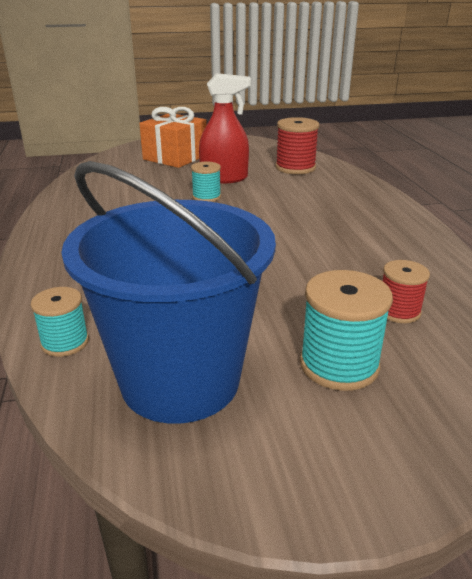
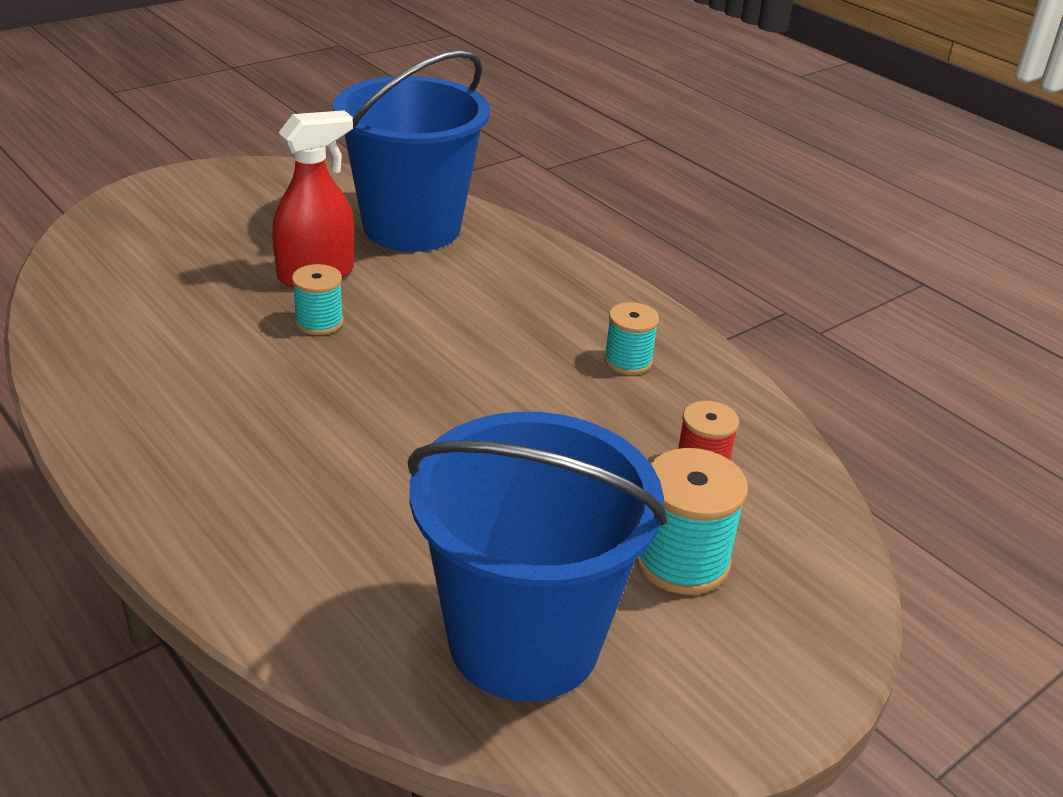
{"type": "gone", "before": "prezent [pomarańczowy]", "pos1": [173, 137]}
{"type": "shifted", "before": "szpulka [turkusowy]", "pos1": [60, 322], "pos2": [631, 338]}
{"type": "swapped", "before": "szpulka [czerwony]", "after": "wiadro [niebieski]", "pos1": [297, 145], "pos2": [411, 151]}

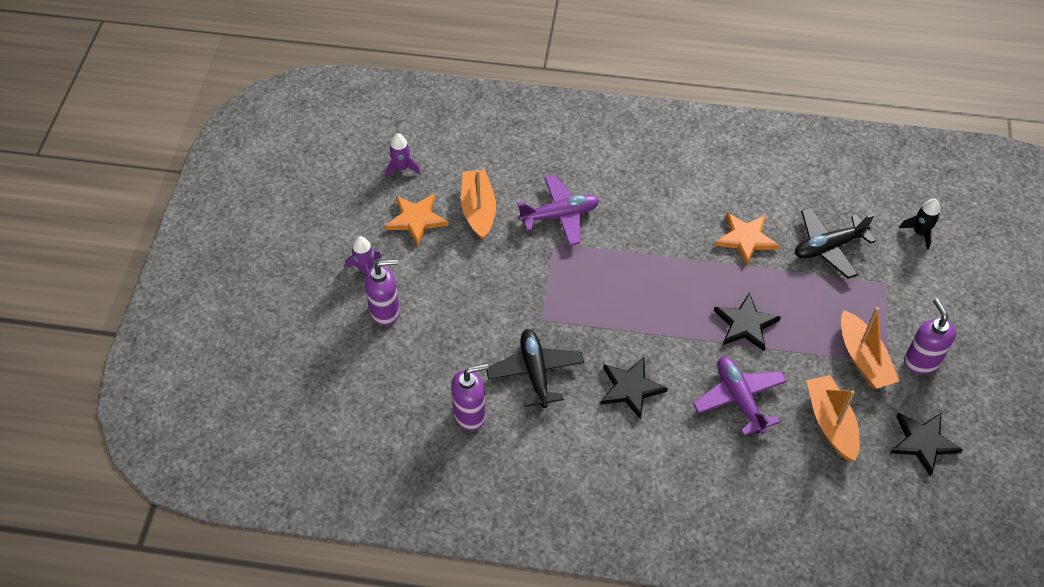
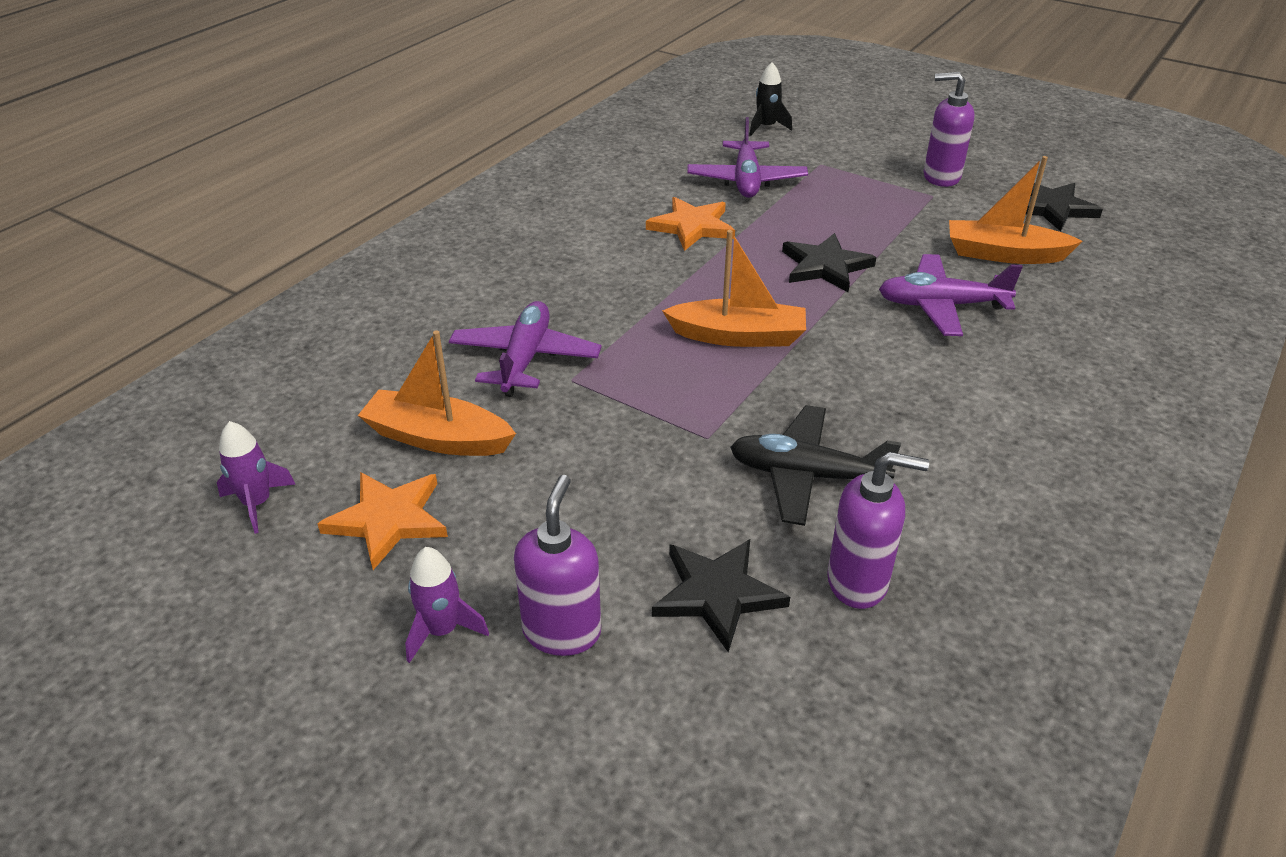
{"type": "shifted", "before": "gwiazda [czarny]", "pos1": [634, 388], "pos2": [721, 595]}
{"type": "shifted", "before": "łódka [pomarańczowy]", "pos1": [870, 348], "pos2": [734, 288]}
{"type": "repainted", "before": "samolot [czarny]", "after": "samolot [fioletowy]", "pos1": [835, 243], "pos2": [747, 157]}
{"type": "rotated", "before": "dozownik mydła [fioletowy]", "pos1": [470, 397], "pos2": [878, 530], "turn": 90}

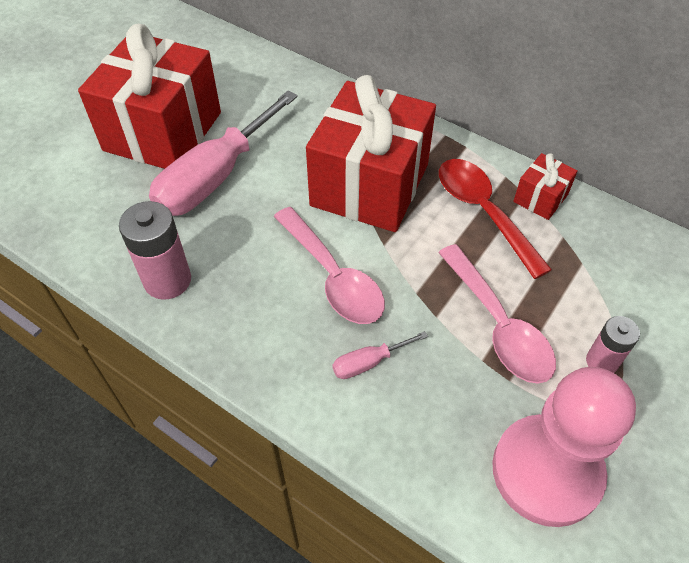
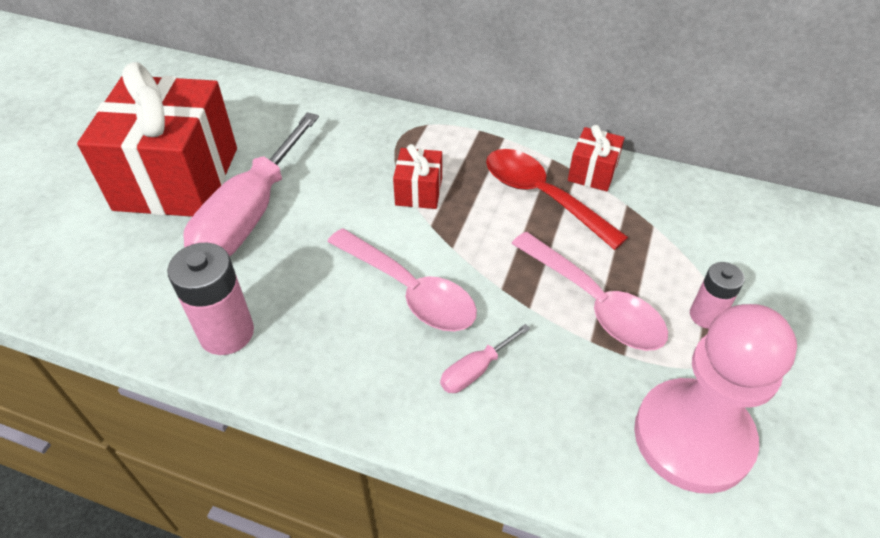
{"type": "scaled", "before": "prezent [czerwony]", "pos1": [371, 153], "pos2": [417, 176], "scale": 0.43}

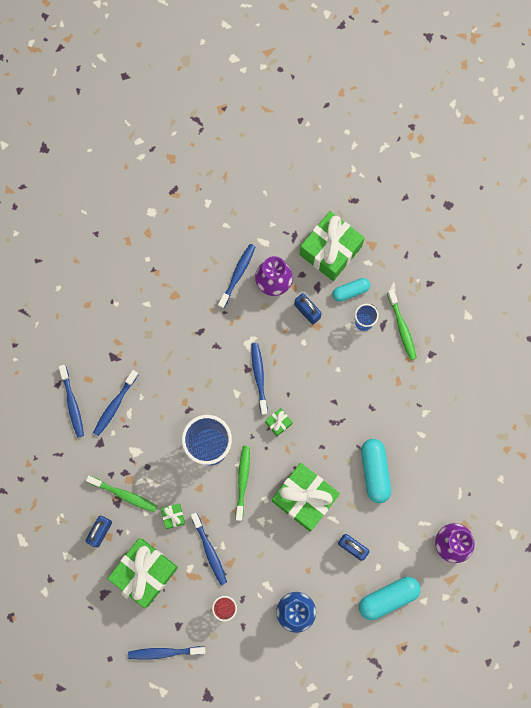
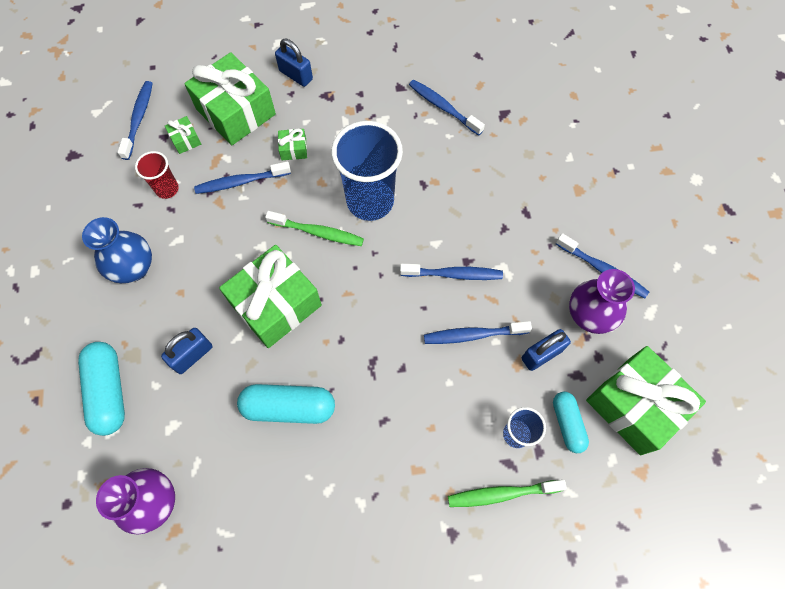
{"type": "gone", "before": "szczoteczka do zębów [zielony]", "pos1": [121, 494]}
{"type": "shifted", "before": "szczoteczka do zębów [niebieski]", "pos1": [71, 401], "pos2": [478, 332]}
{"type": "shifted", "before": "prezent [zielony]", "pos1": [279, 422], "pos2": [183, 135]}

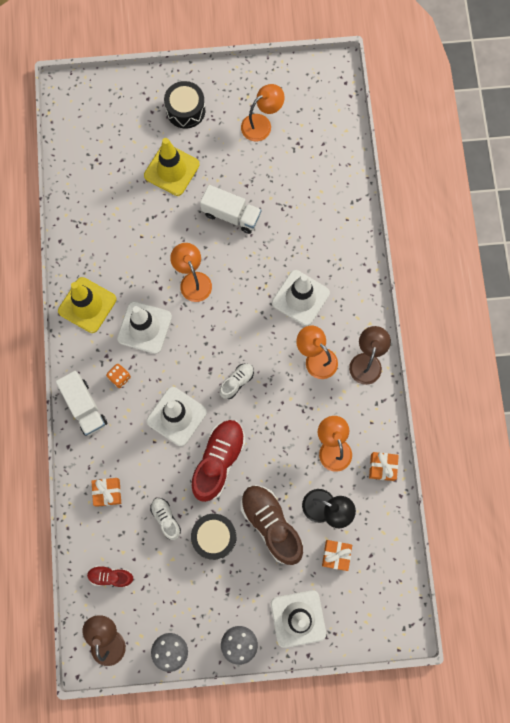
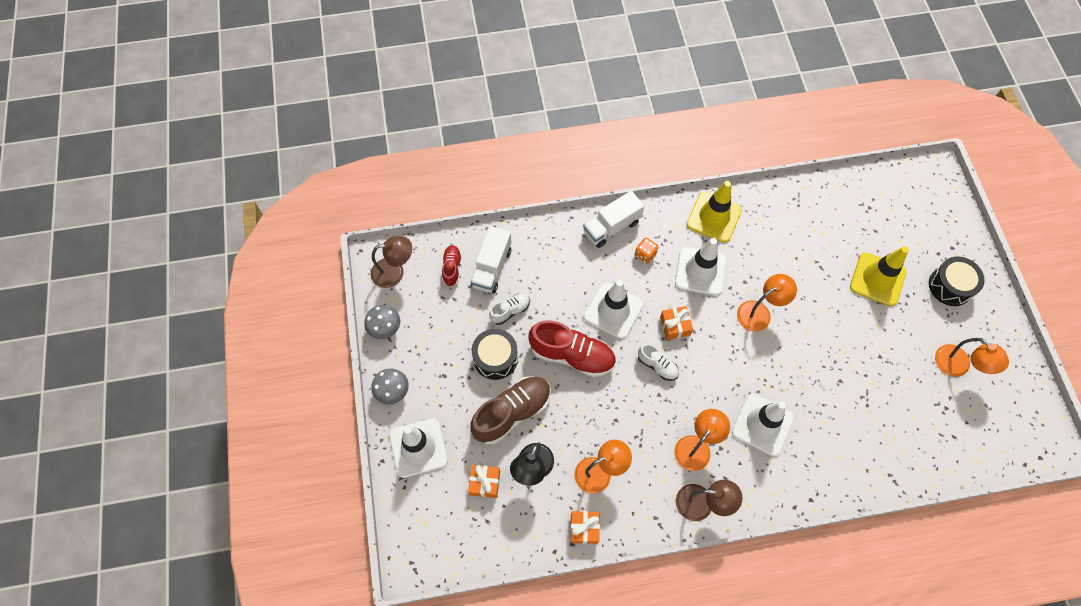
{"type": "shifted", "before": "prezent [pomarańczowy]", "pos1": [106, 492], "pos2": [676, 323]}
{"type": "shifted", "before": "ciężarówka [biały]", "pos1": [230, 209], "pos2": [490, 259]}

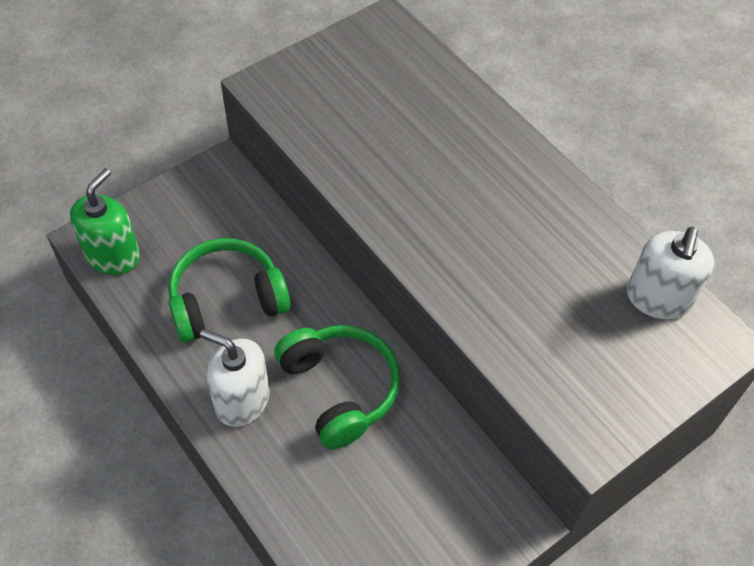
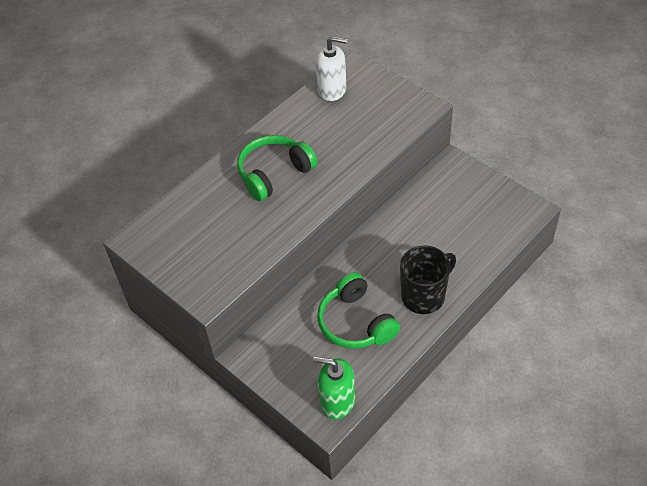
{"type": "shifted", "before": "słuchawki [zielony]", "pos1": [337, 387], "pos2": [277, 168]}
{"type": "swapped", "before": "dozownik mydła [biały]", "after": "kubek [czarny]", "pos1": [235, 378], "pos2": [428, 279]}

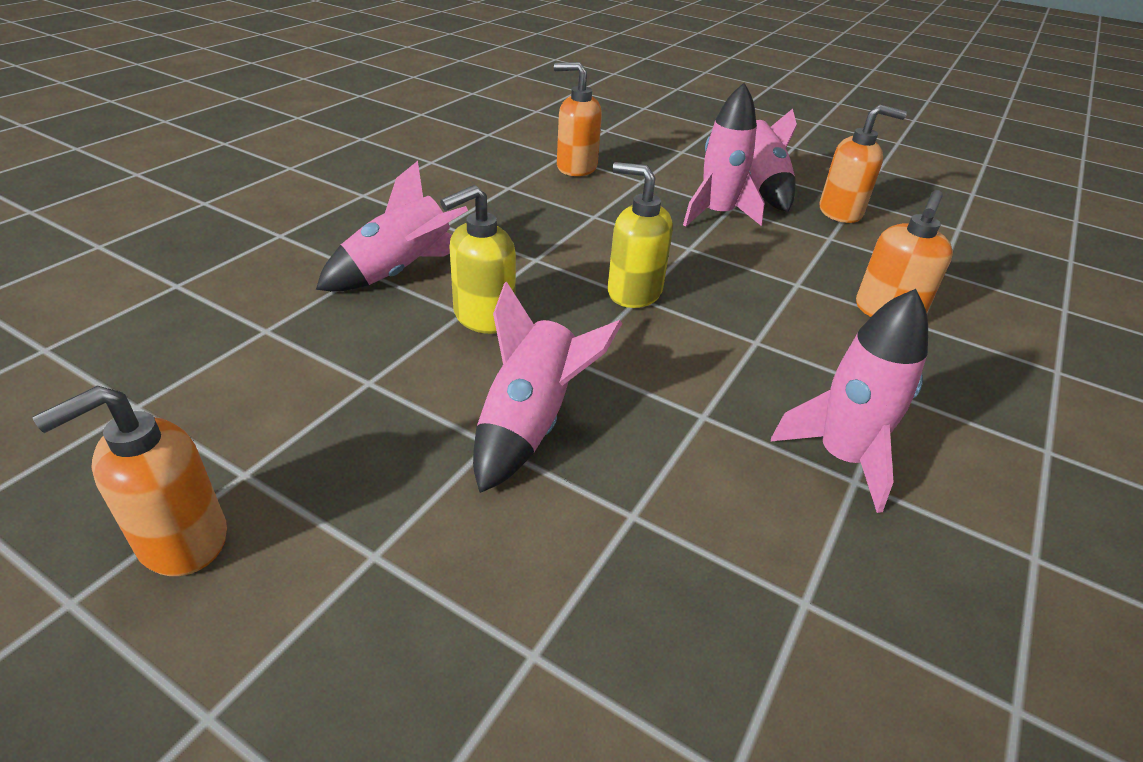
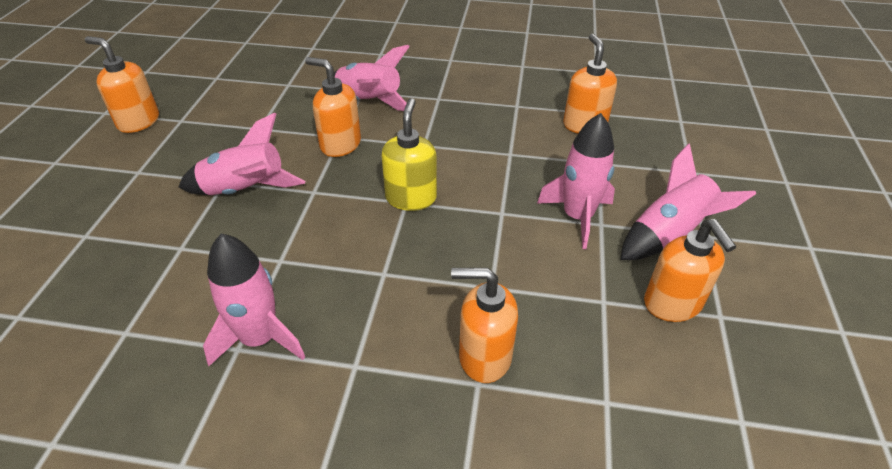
{"type": "repainted", "before": "dozownik mydła [żółty]", "after": "dozownik mydła [pomarańczowy]", "pos1": [478, 259], "pos2": [333, 107]}

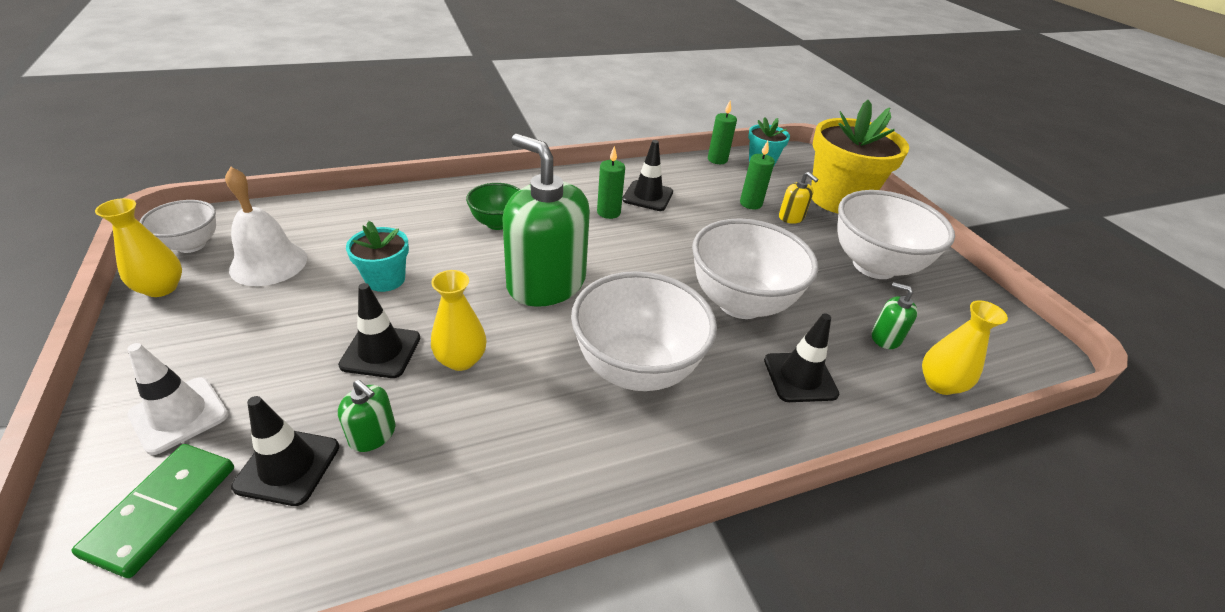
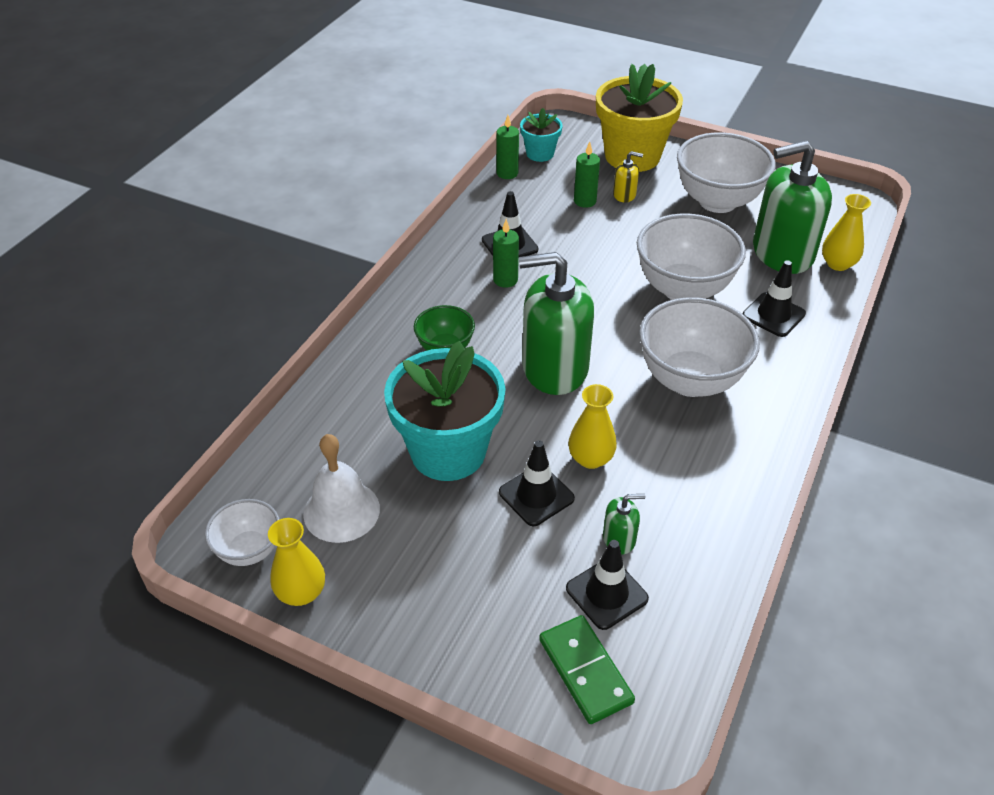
{"type": "gone", "before": "pachołek [biały]", "pos1": [177, 399]}
{"type": "scaled", "before": "doniczka [turkusowy]", "pos1": [377, 256], "pos2": [445, 411], "scale": 1.98}
{"type": "scaled", "before": "dozownik mydła [zielony]", "pos1": [894, 315], "pos2": [792, 207], "scale": 2.38}

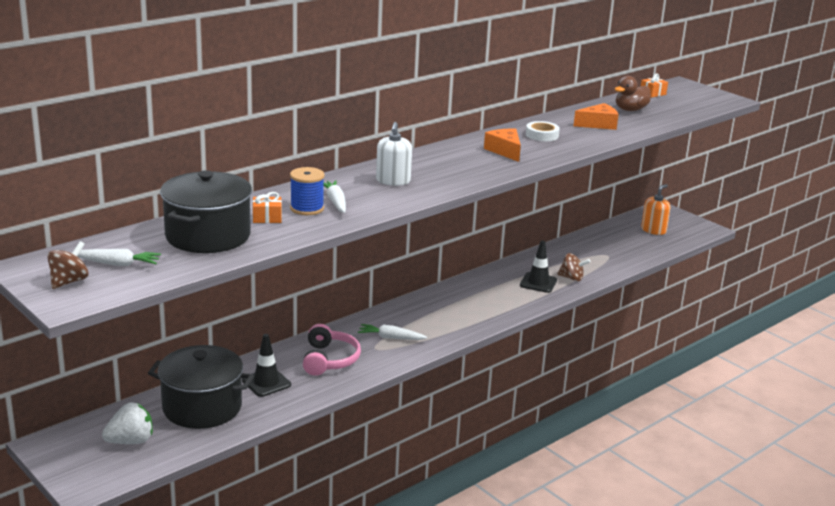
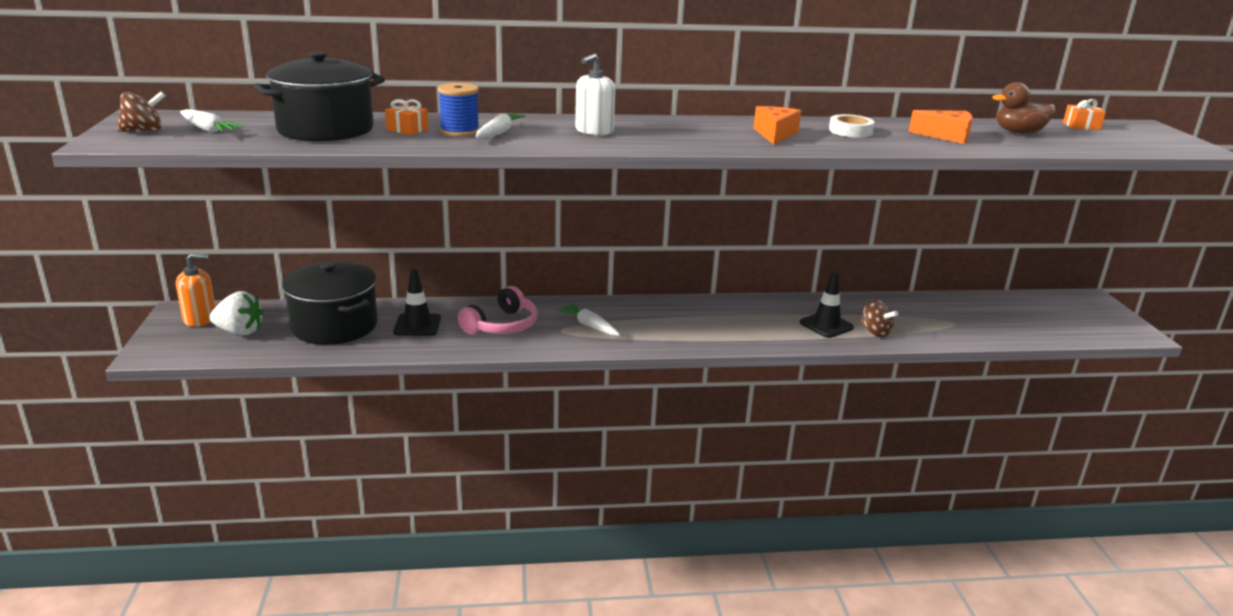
{"type": "shifted", "before": "dozownik mydła [pomarańczowy]", "pos1": [656, 209], "pos2": [196, 290]}

